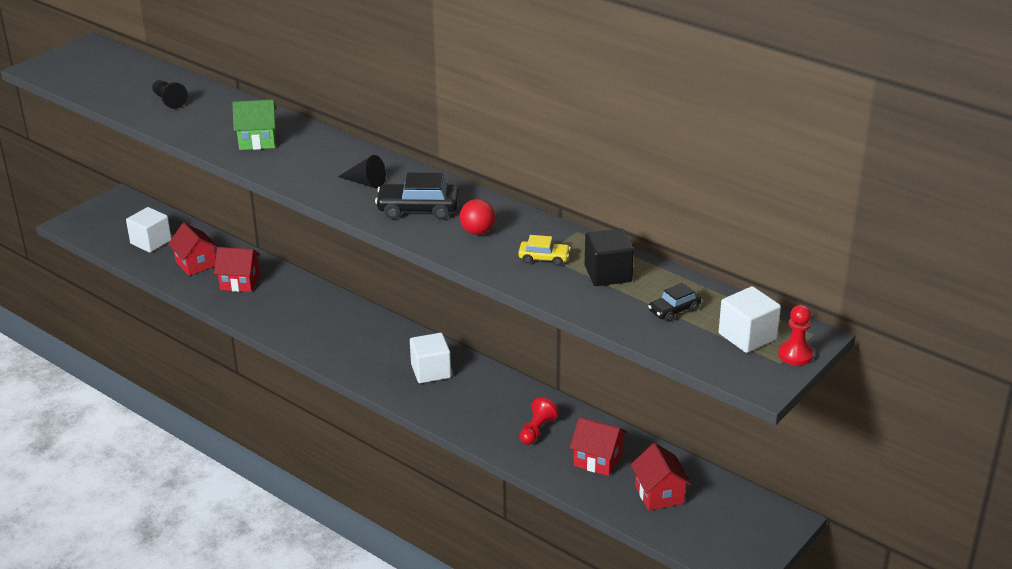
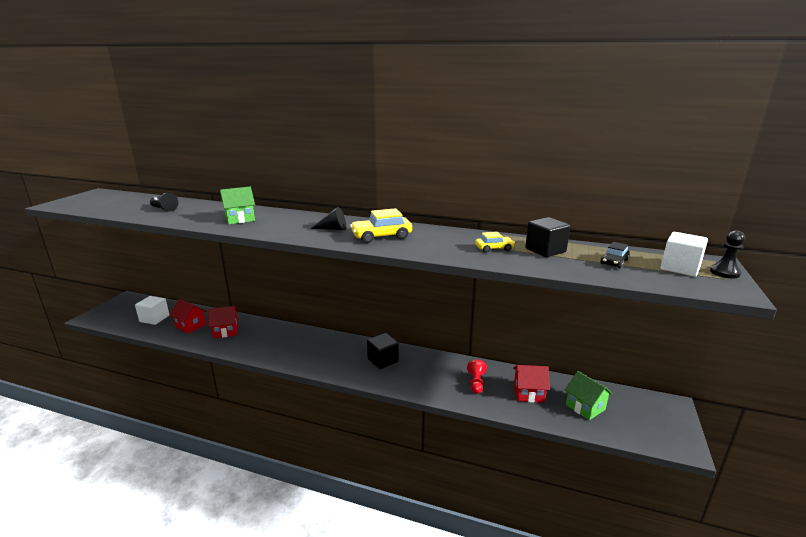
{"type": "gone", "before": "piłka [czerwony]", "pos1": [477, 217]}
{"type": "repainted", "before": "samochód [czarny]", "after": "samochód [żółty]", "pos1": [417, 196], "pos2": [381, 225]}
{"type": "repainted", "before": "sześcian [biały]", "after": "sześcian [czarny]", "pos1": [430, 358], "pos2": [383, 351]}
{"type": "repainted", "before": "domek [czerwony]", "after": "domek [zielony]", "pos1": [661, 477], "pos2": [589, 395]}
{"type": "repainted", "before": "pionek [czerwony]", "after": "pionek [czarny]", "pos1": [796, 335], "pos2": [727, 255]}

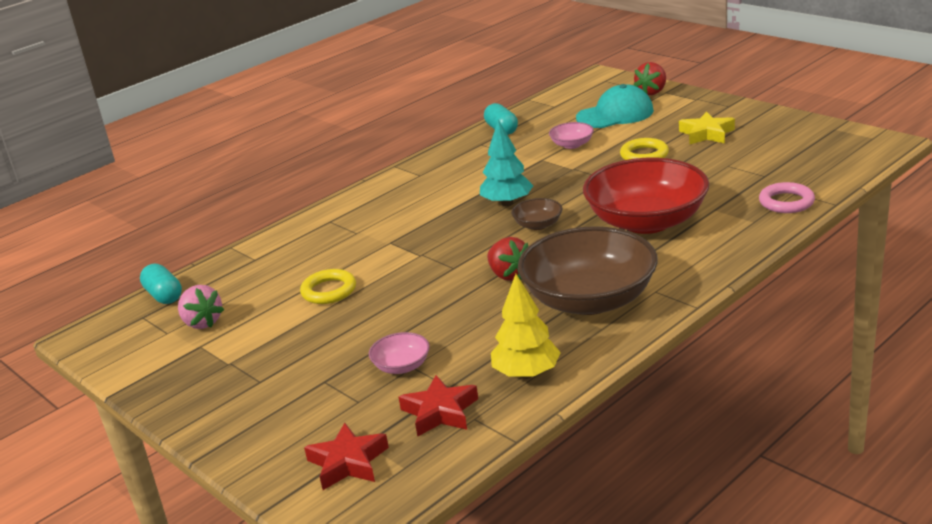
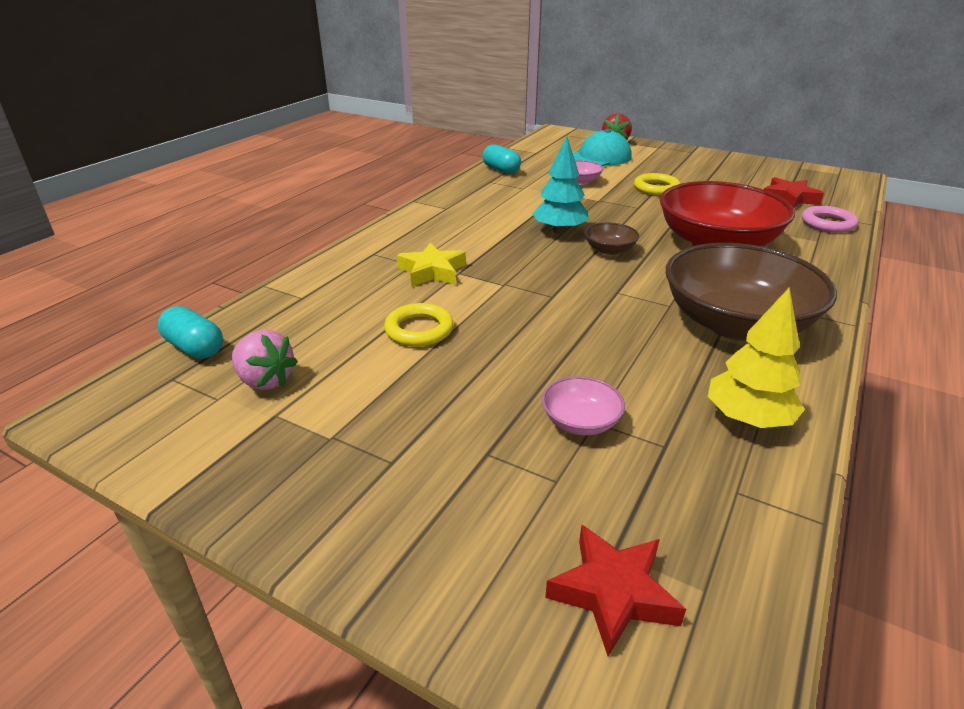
{"type": "gone", "before": "truskawka [czerwony]", "pos1": [507, 259]}
{"type": "shifted", "before": "gwiazda [czerwony]", "pos1": [438, 406], "pos2": [794, 192]}
{"type": "shifted", "before": "gwiazda [żółty]", "pos1": [707, 128], "pos2": [431, 264]}

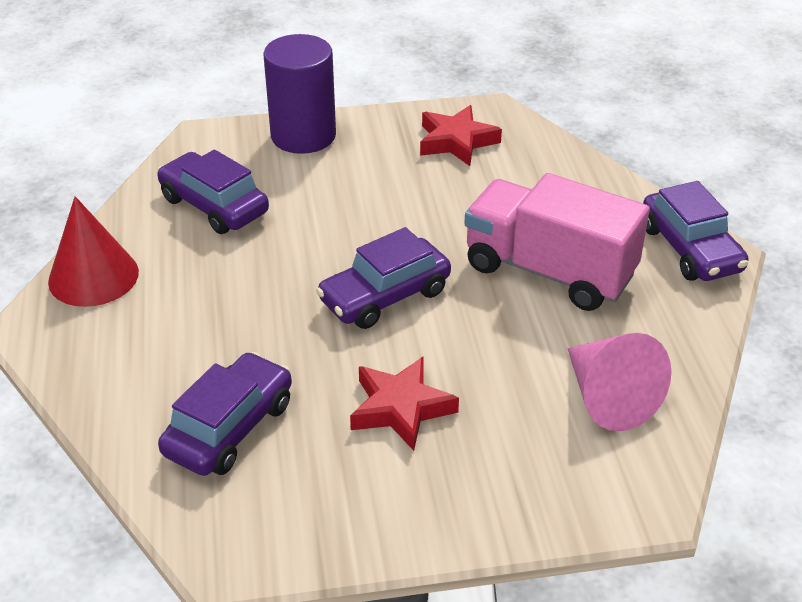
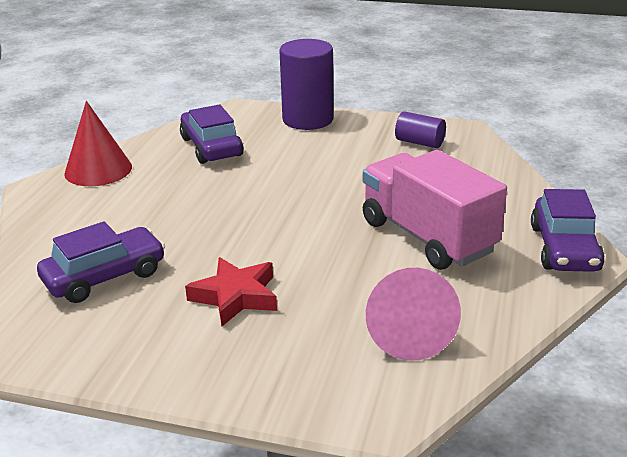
{"type": "gone", "before": "samochód [fioletowy]", "pos1": [383, 278]}
{"type": "swapped", "before": "gwiazda [czerwony]", "after": "walec [fioletowy]", "pos1": [461, 135], "pos2": [420, 129]}

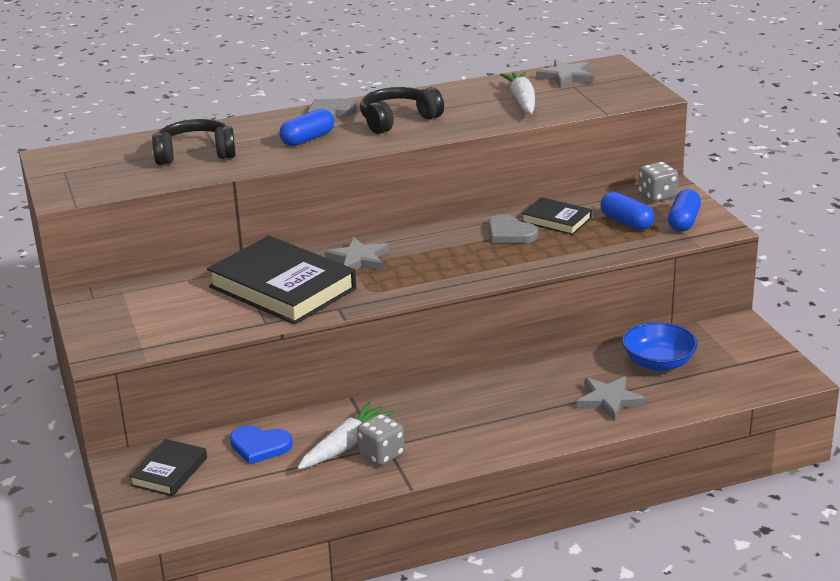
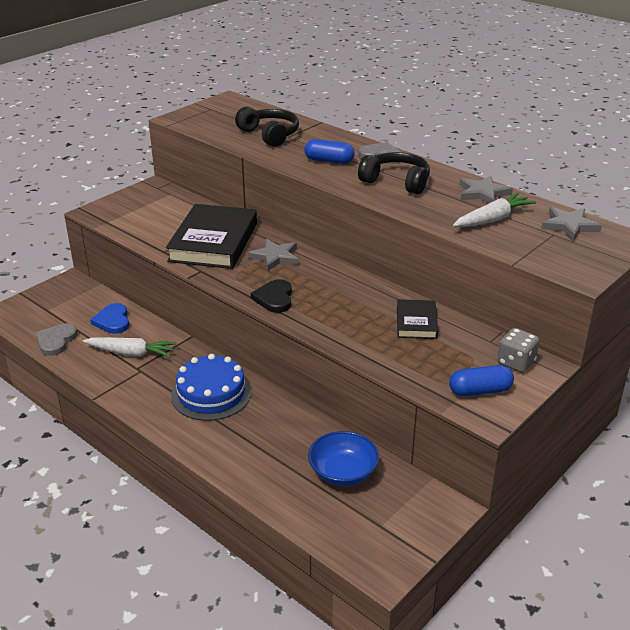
{"type": "gone", "before": "książka [czarny]", "pos1": [168, 467]}
{"type": "gone", "before": "kostka do gry [szary]", "pos1": [381, 440]}
{"type": "gone", "before": "kapsułka [niebieski]", "pos1": [627, 211]}
{"type": "new", "after": "tort [niebieski]", "pos2": [211, 387]}
{"type": "new", "after": "serce [czarny]", "pos2": [271, 296]}
{"type": "shifted", "before": "serce [szary]", "pos1": [513, 228], "pos2": [56, 340]}
{"type": "shifted", "before": "gwiazda [szary]", "pos1": [611, 398], "pos2": [486, 189]}

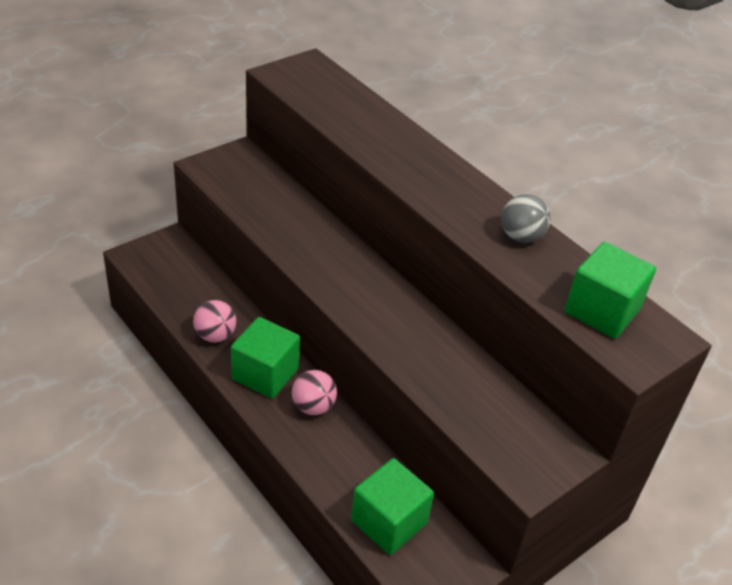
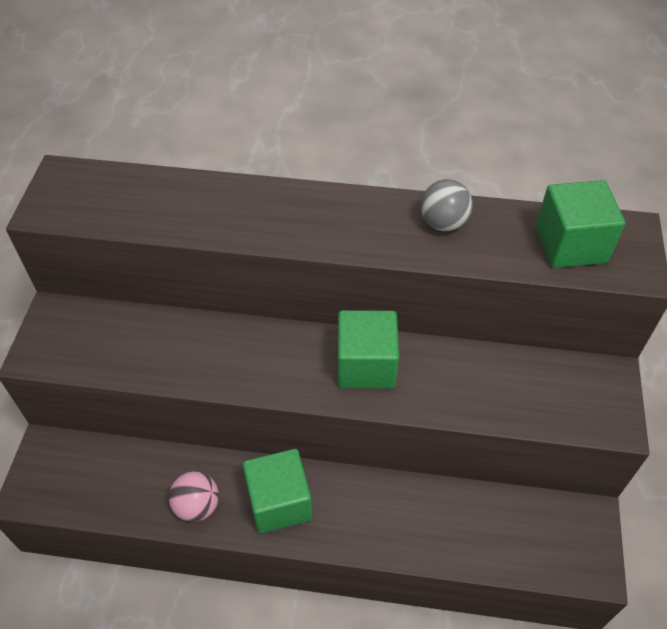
{"type": "gone", "before": "piłka [różowy]", "pos1": [314, 392]}
{"type": "shifted", "before": "sześcian [zielony]", "pos1": [392, 506], "pos2": [368, 349]}

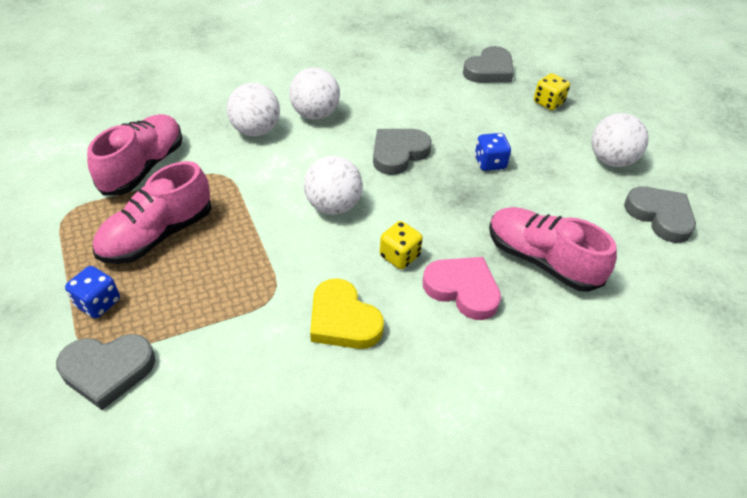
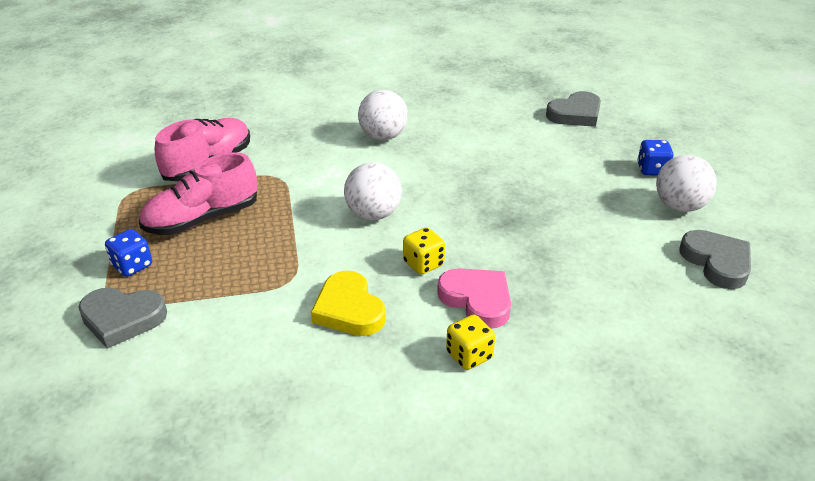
{"type": "gone", "before": "piłka [biały]", "pos1": [253, 110]}
{"type": "gone", "before": "serce [szary]", "pos1": [402, 152]}
{"type": "gone", "before": "but [różowy]", "pos1": [553, 249]}
{"type": "shifted", "before": "kostka do gry [niebieski]", "pos1": [493, 152], "pos2": [655, 158]}
{"type": "shifted", "before": "kostka do gry [żółty]", "pos1": [552, 91], "pos2": [470, 342]}

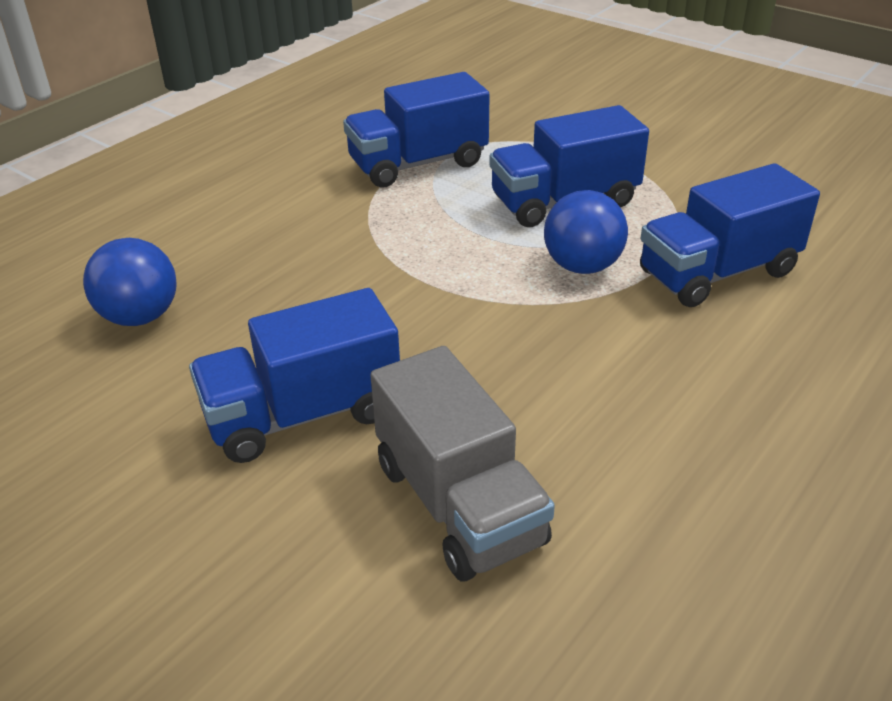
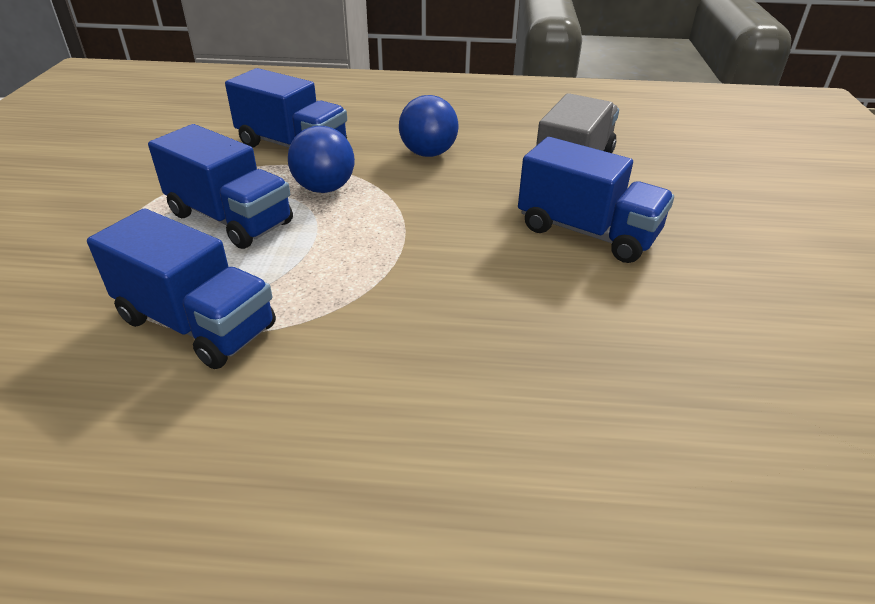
{"type": "shifted", "before": "piłka [niebieski]", "pos1": [130, 282], "pos2": [429, 126]}

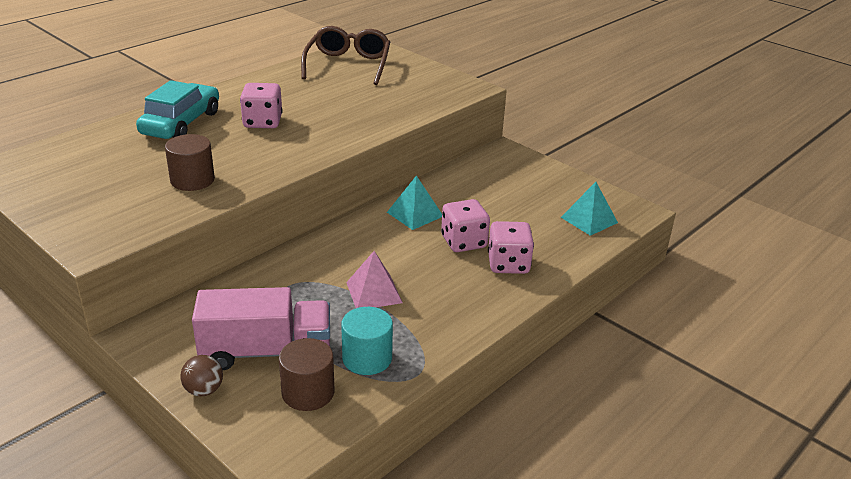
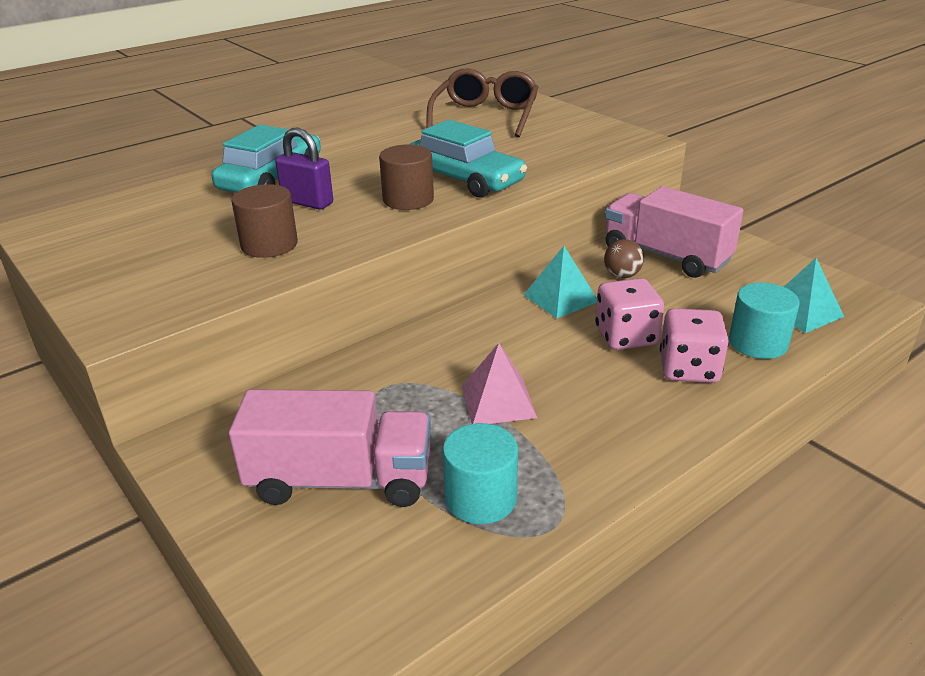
{"type": "gone", "before": "kostka do gry [różowy]", "pos1": [261, 105]}
{"type": "new", "after": "kłódka [fioletowy]", "pos2": [304, 168]}
{"type": "new", "after": "samochód [turkusowy]", "pos2": [468, 159]}
{"type": "new", "after": "ciężarówka [różowy]", "pos2": [674, 232]}
{"type": "new", "after": "walec [turkusowy]", "pos2": [764, 321]}
{"type": "shifted", "before": "piłka [brązowy]", "pos1": [201, 375], "pos2": [624, 258]}
{"type": "shifted", "before": "walec [brązowy]", "pos1": [306, 374], "pos2": [406, 177]}

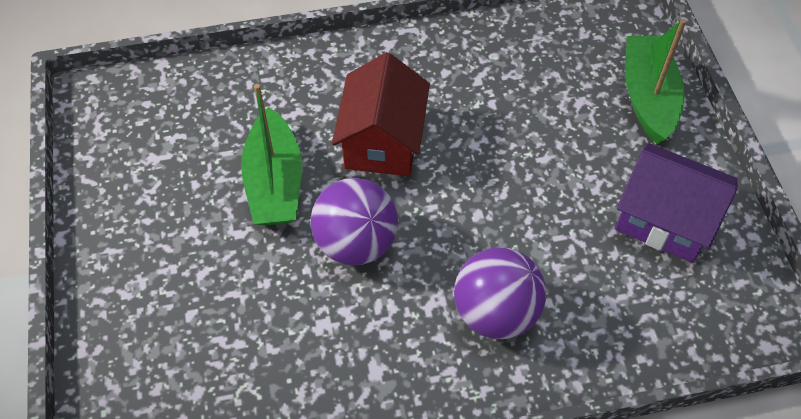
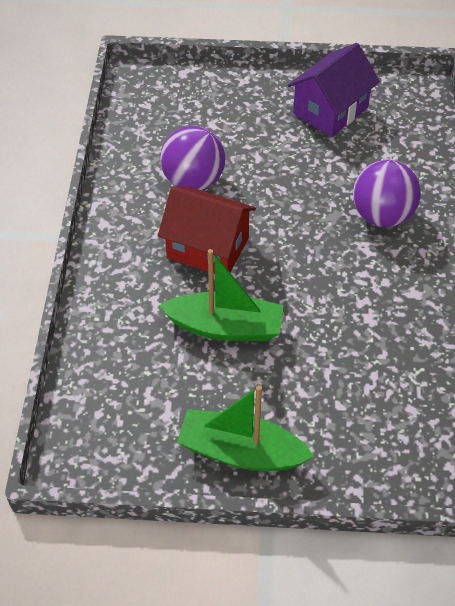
{"type": "shifted", "before": "piłka [fioletowy]", "pos1": [354, 222], "pos2": [192, 158]}
{"type": "shifted", "before": "łódka [zielony]", "pos1": [655, 81], "pos2": [245, 428]}

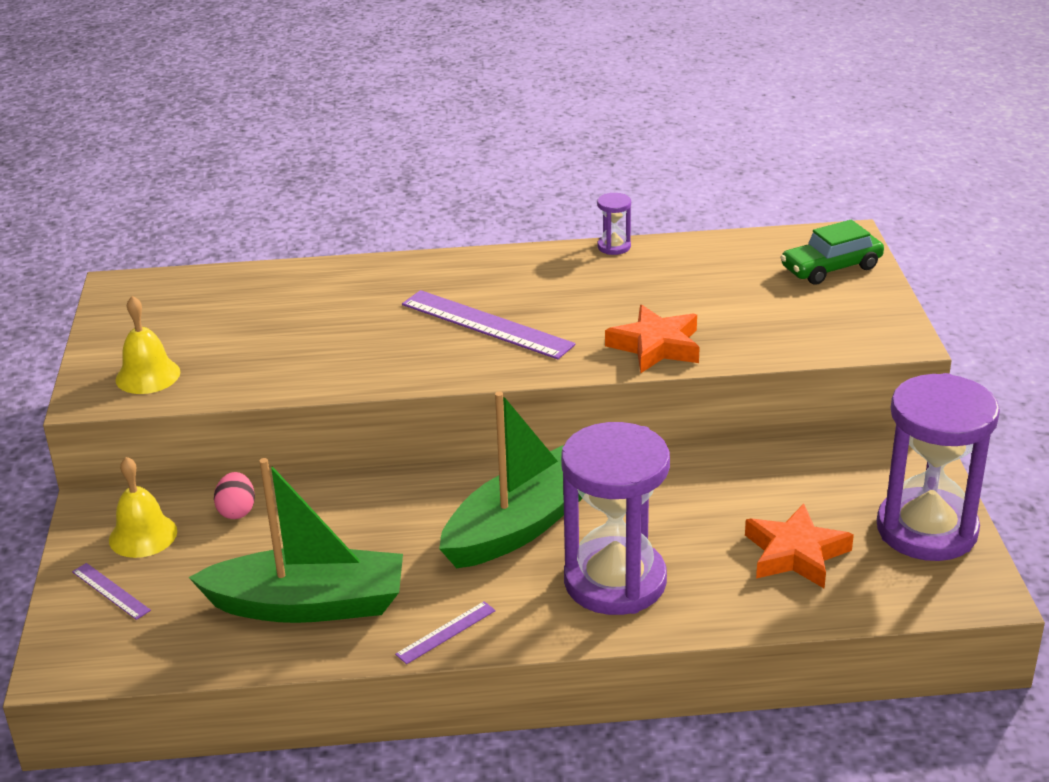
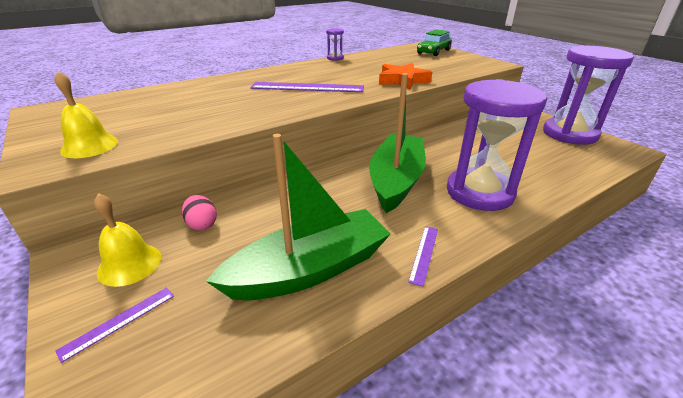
{"type": "gone", "before": "gwiazda [pomarańczowy]", "pos1": [799, 546]}
{"type": "rotated", "before": "linijka [fioletowy]", "pos1": [111, 591], "pos2": [114, 325], "turn": -60}

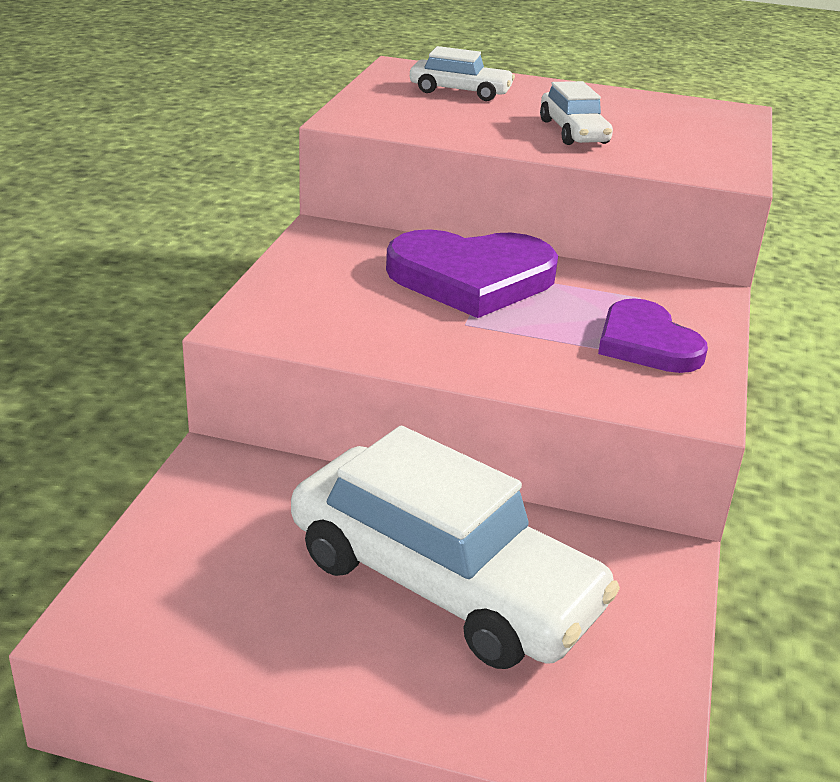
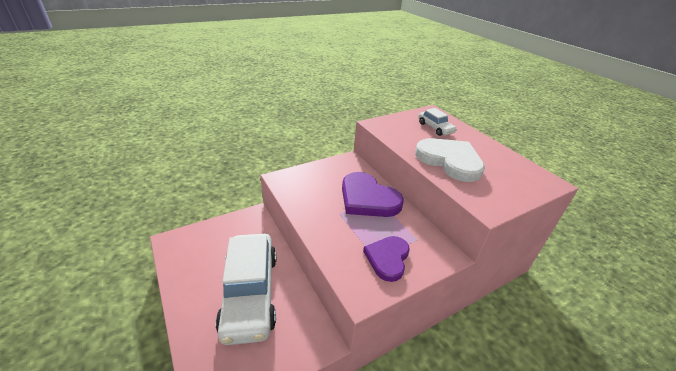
{"type": "swapped", "before": "samochód [biały]", "after": "serce [biały]", "pos1": [576, 113], "pos2": [450, 160]}

